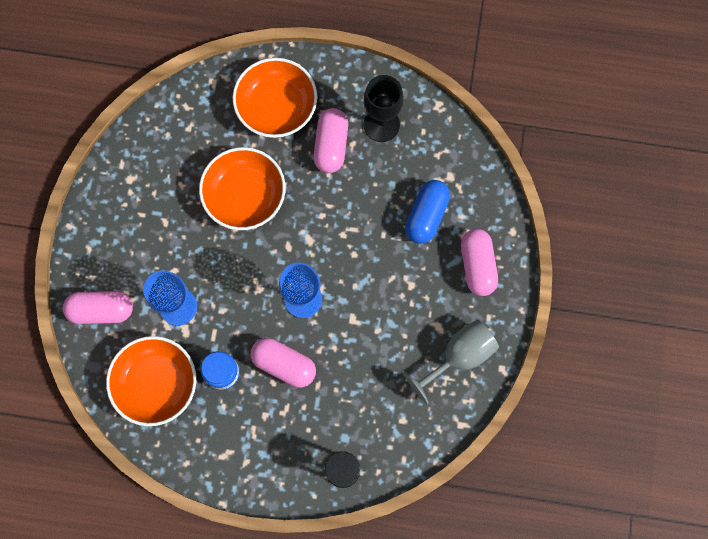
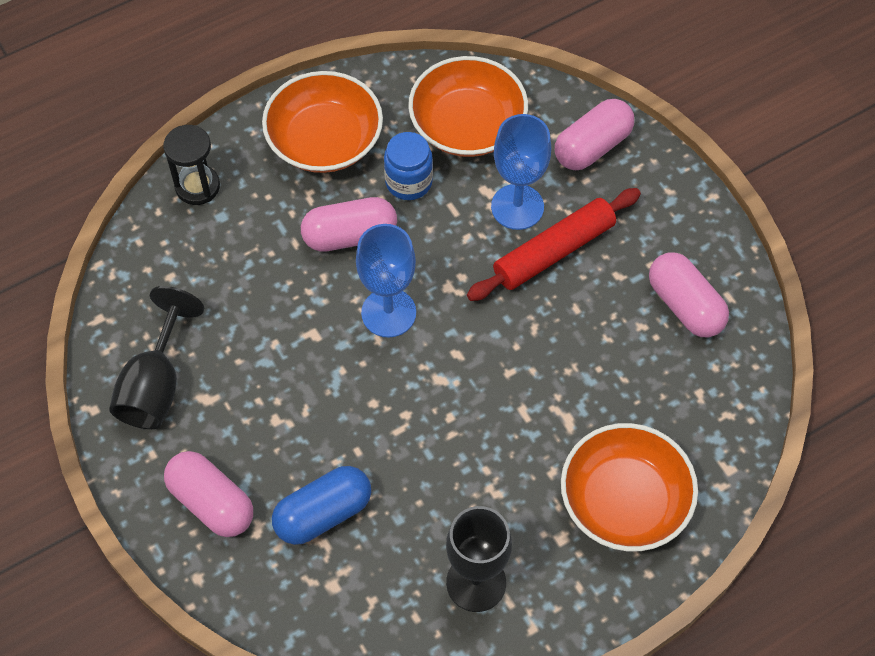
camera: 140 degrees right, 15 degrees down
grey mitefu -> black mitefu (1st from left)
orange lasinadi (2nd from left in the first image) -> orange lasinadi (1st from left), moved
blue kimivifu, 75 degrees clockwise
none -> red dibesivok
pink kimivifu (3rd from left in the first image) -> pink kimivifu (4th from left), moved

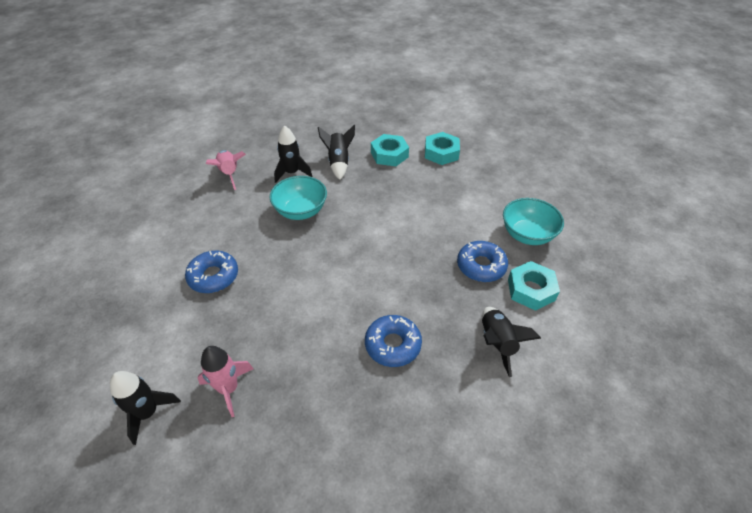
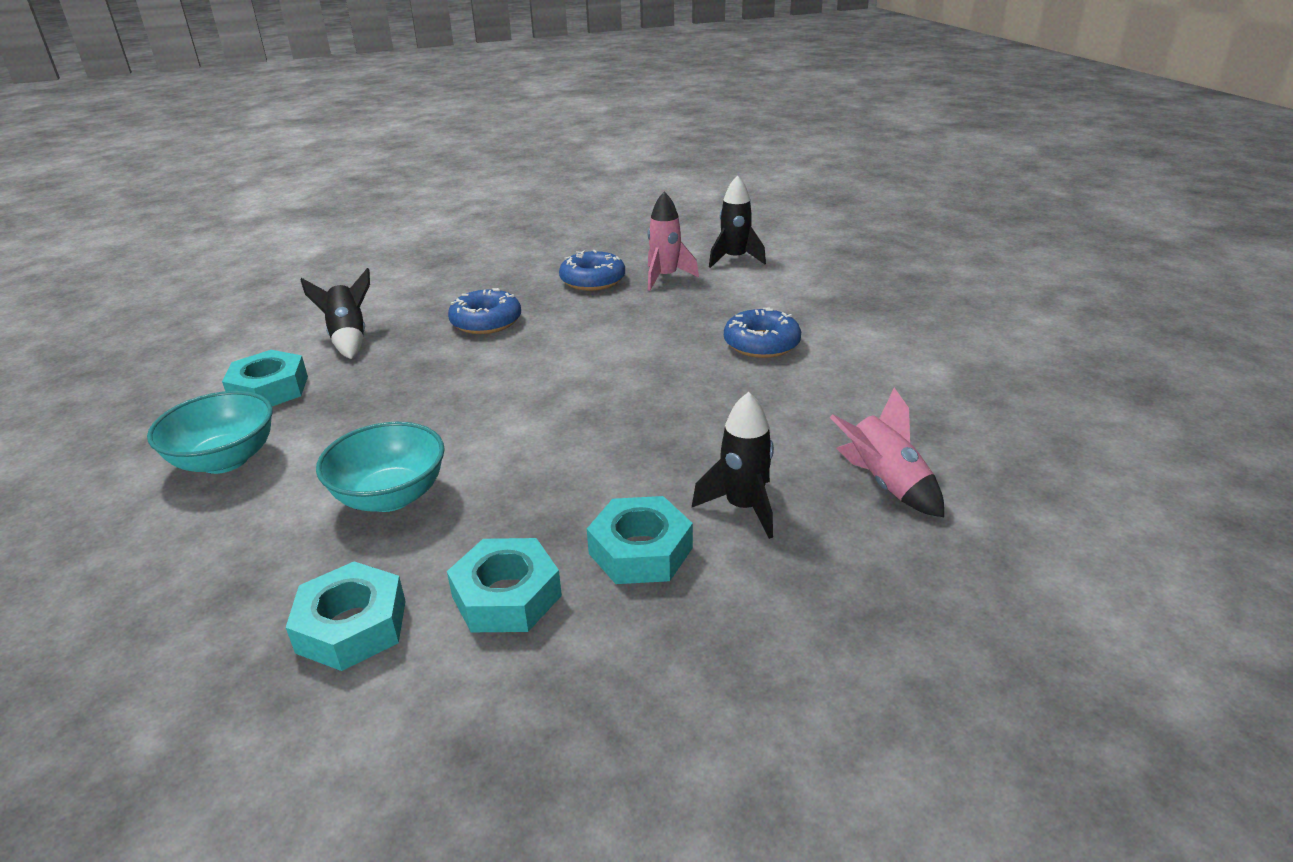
camera: 170 degrees right, 15 degrees down
turquoise lasinadi (1st from left in the first image) -> turquoise lasinadi (2nd from left), moved
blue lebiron (3rd from left in the first image) -> blue lebiron (2nd from left), moved
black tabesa (3rd from left) -> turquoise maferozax (4th from left)

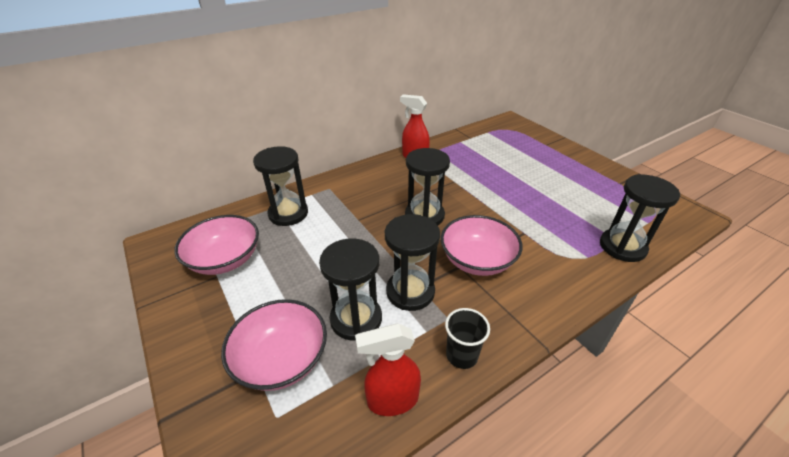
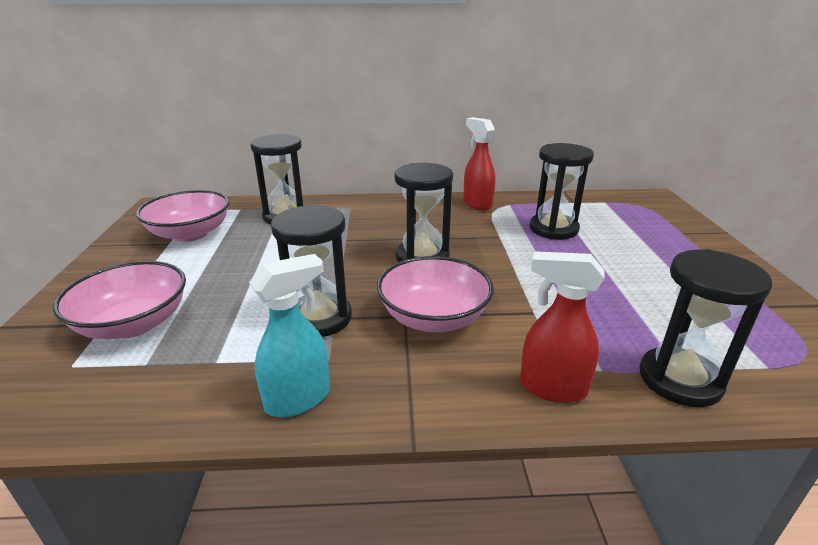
camera: 30 degrees right, 10 degrees down
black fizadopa -> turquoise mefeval
red mefeval (1st from left in the first image) -> red mefeval (2nd from left), moved
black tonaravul (2nd from left in the first image) -> black tonaravul (4th from left), moved

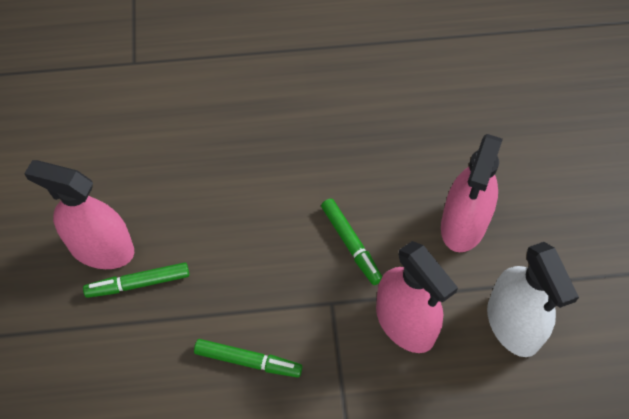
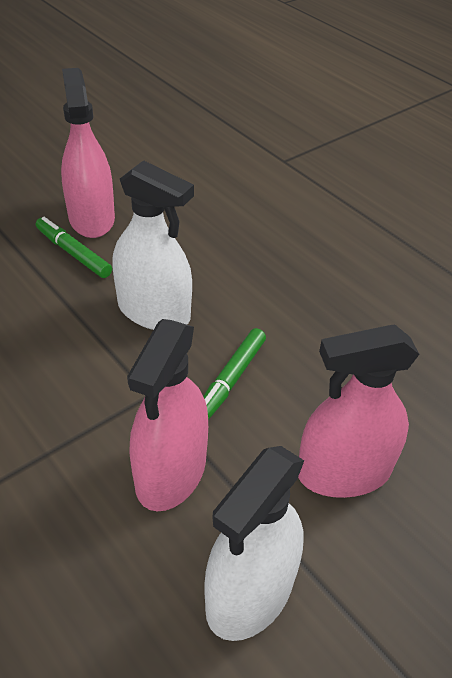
camera: 55 degrees right, 15 degrees down
none -> white mefeval (1st from left)
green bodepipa (2nd from left) -> none

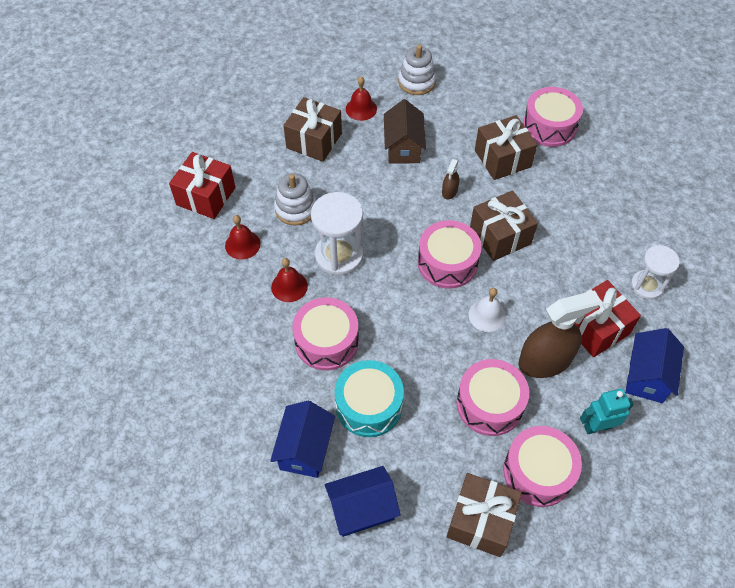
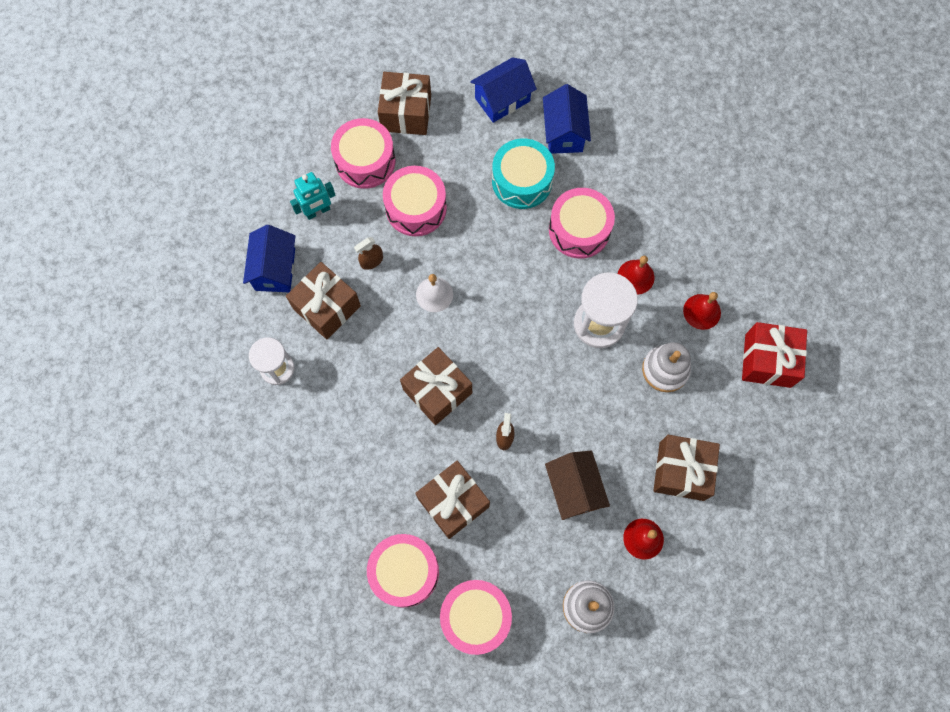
camera: 165 degrees right, 15 degrees up
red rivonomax (2nd from left) -> brown rivonomax (1st from left)
brown mefeval (2nd from left in the first image) -> brown mefeval (1st from left), x0.46
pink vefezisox (2nd from left in the first image) -> pink vefezisox (4th from left), moved

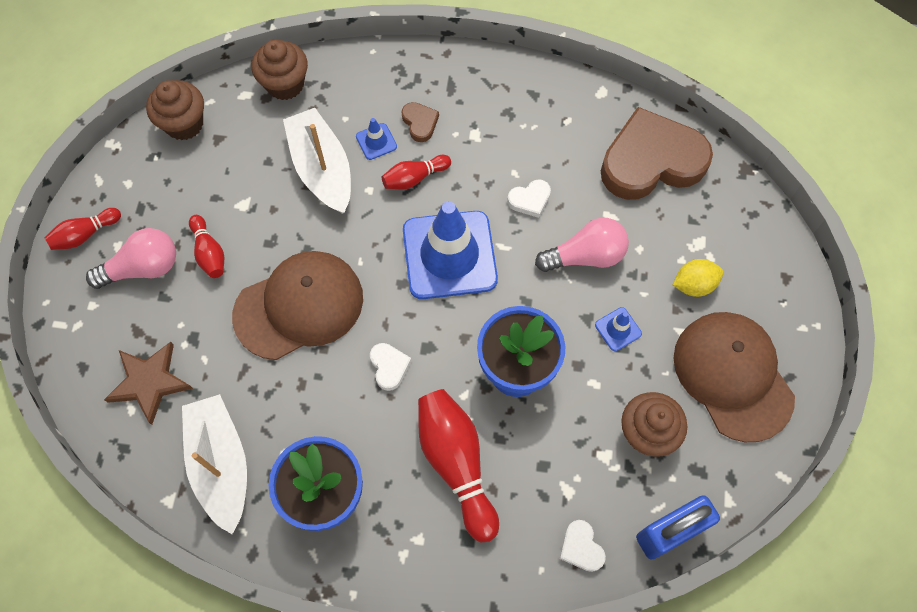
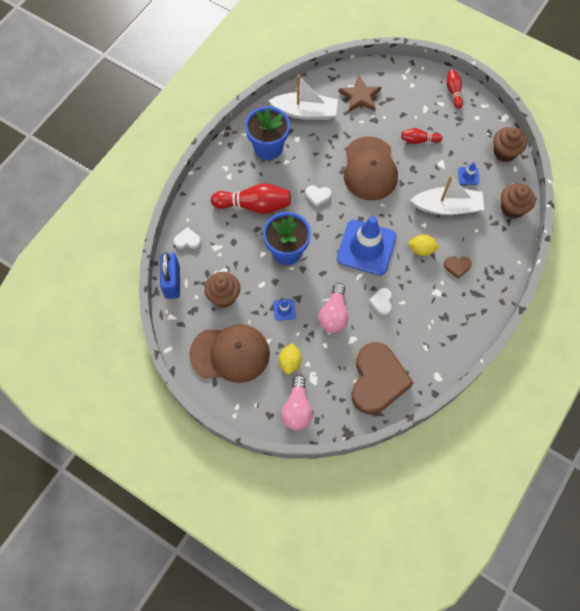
camera: 115 degrees right, 0 degrees up
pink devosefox (1st from left), moved
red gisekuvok (3rd from left) -> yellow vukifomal (2nd from left)
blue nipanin (1st from left in the first image) -> blue nipanin (3rd from left), moved

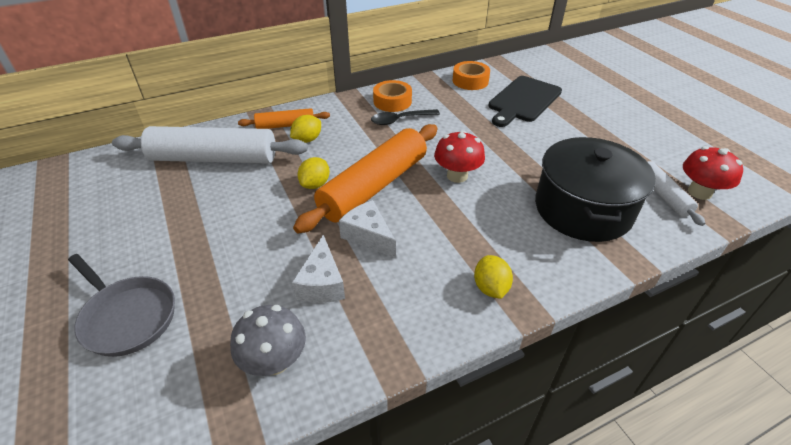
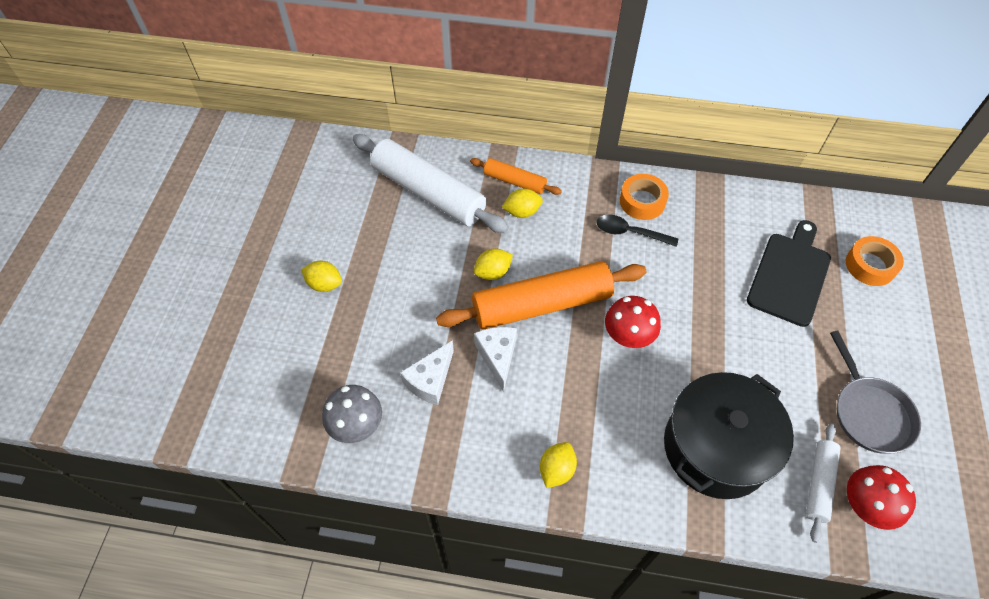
camera: 35 degrees right, 15 degrees up
none -> yellow vukifomal (1st from left)
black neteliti, 135 degrees clockwise
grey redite, moved
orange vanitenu (2nd from left), moved

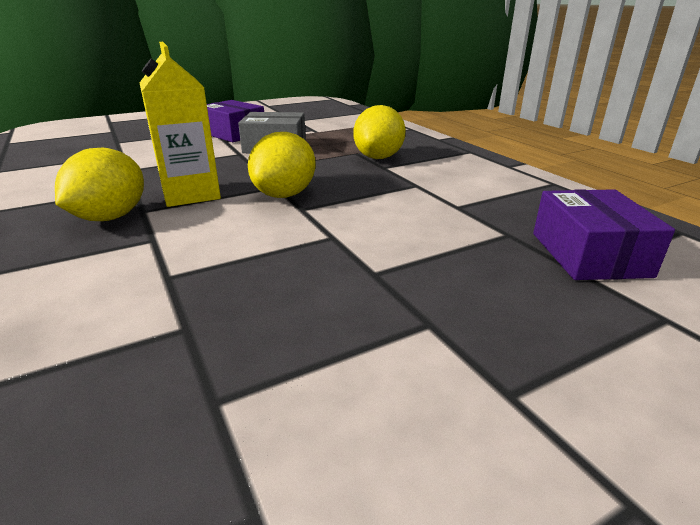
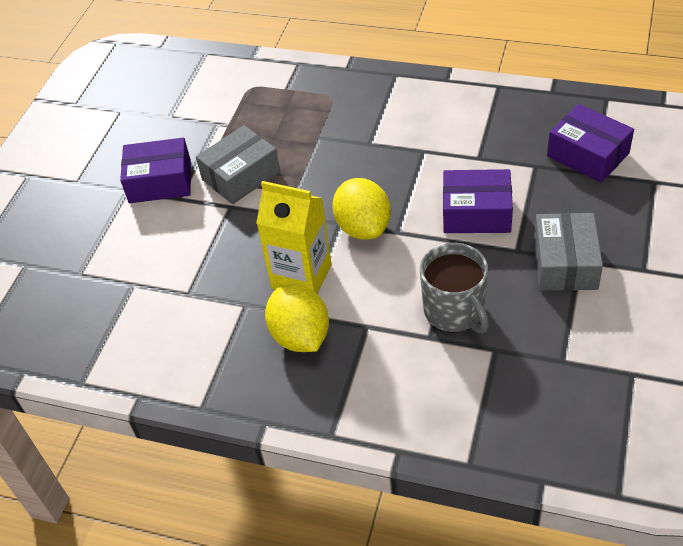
camera: 40 degrees left, 20 degrees up
none -> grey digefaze
none -> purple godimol (2nd from left)
none -> grey godimol (2nd from left)
yellow vukifomal (3rd from left) -> none

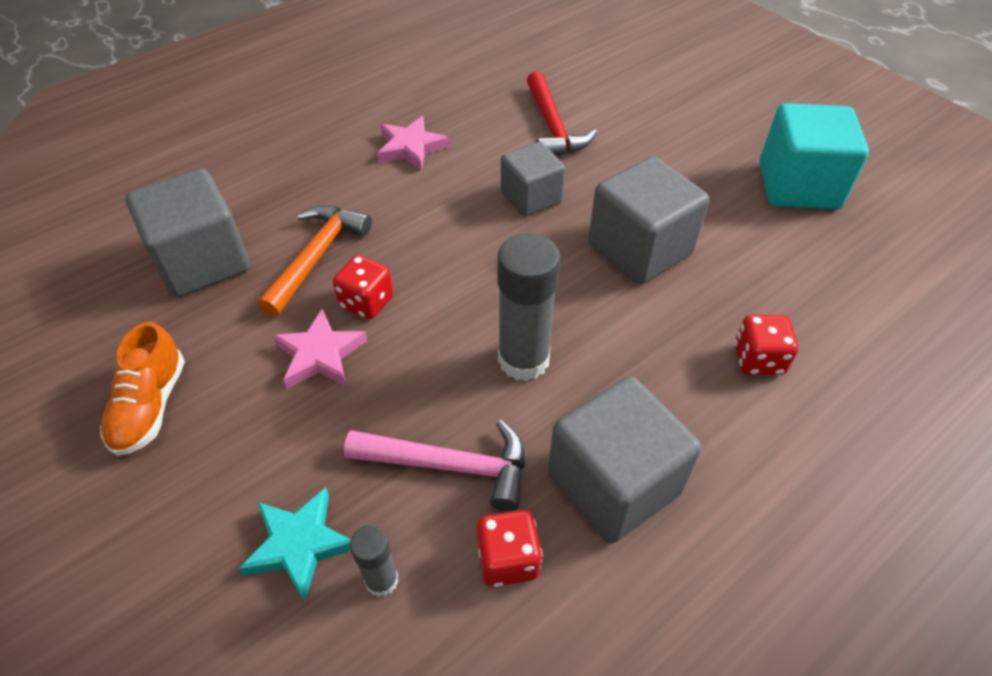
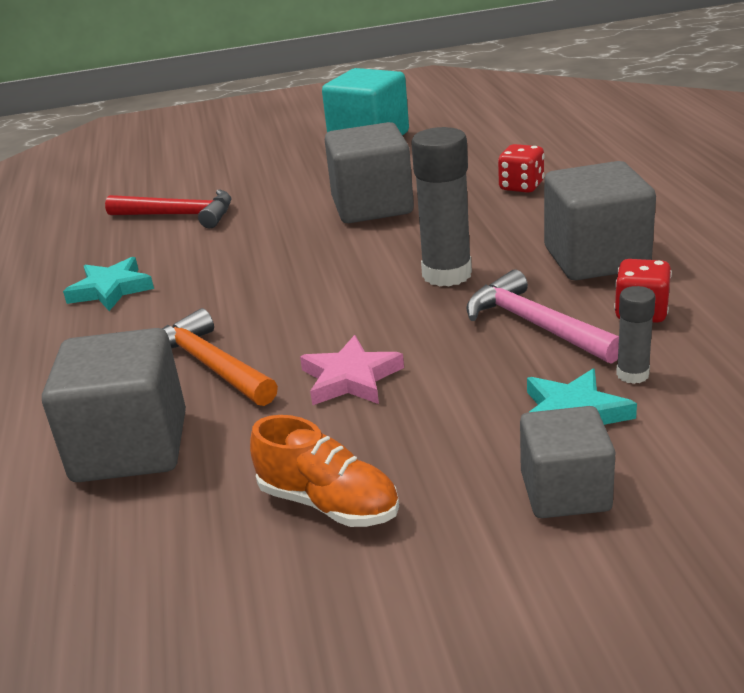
camera: 60 degrees left, 20 degrees down
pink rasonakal (2nd from left) -> turquoise rasonakal (1st from left)
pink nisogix, 75 degrees counterclockwise
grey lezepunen (2nd from left in the first image) -> grey lezepunen (3rd from left), moved
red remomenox (1st from left) -> none

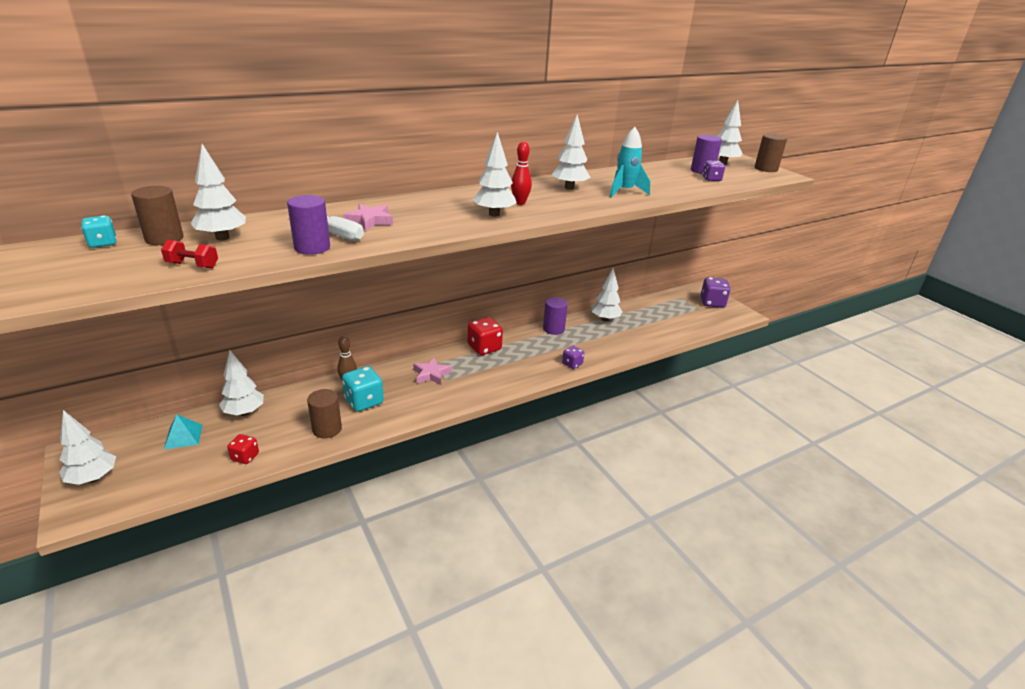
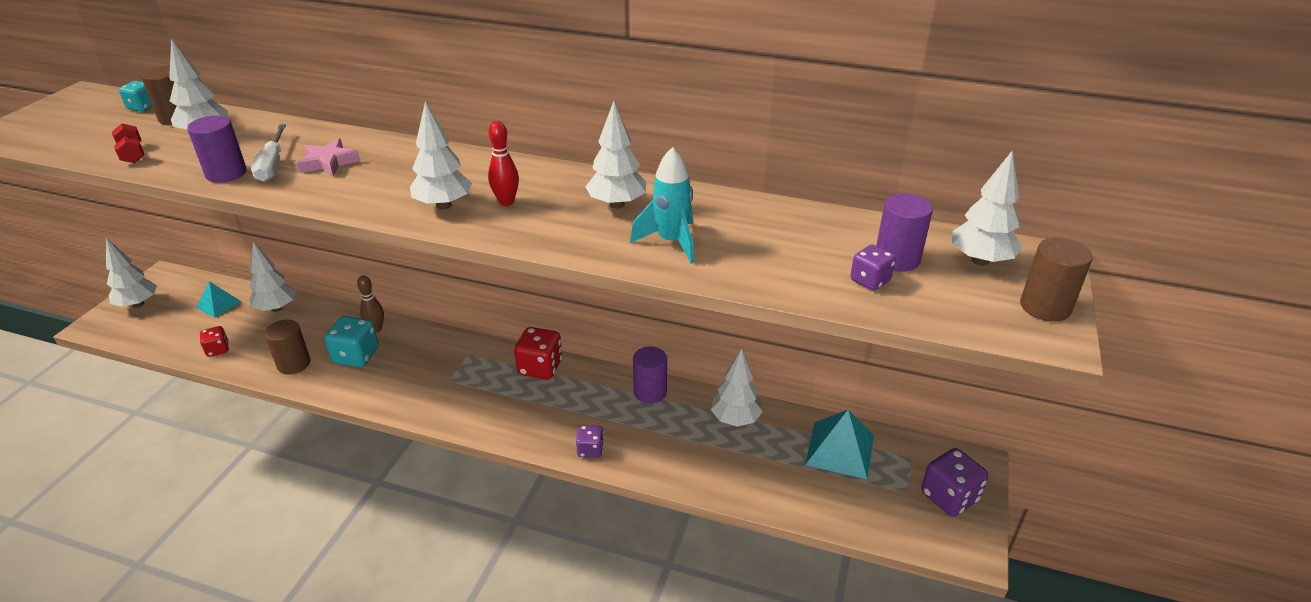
camera: 50 degrees right, 5 degrees up
none -> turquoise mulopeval (2nd from left)
pink rasonakal (2nd from left) -> none

